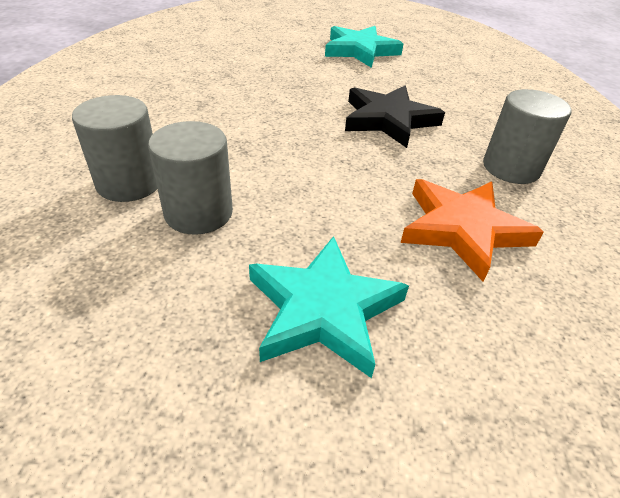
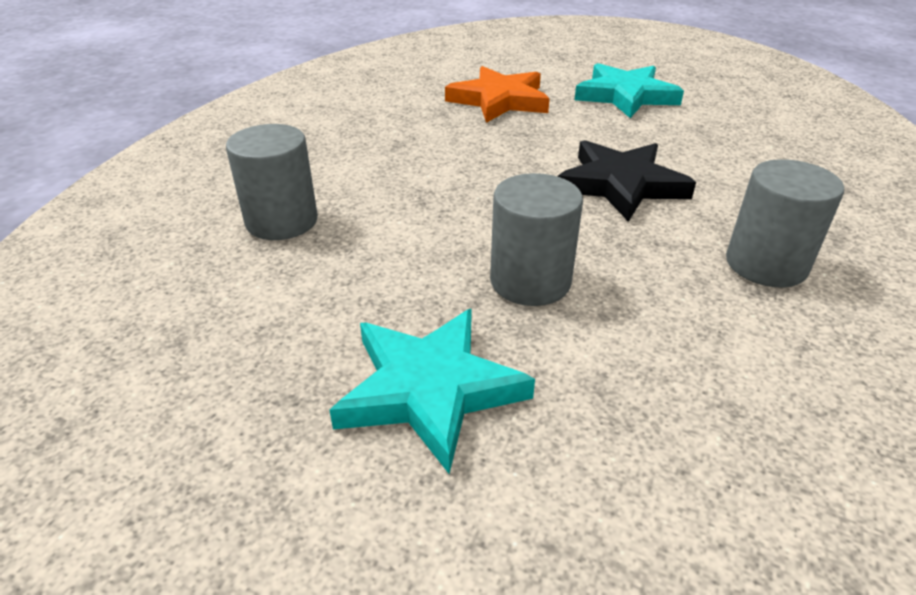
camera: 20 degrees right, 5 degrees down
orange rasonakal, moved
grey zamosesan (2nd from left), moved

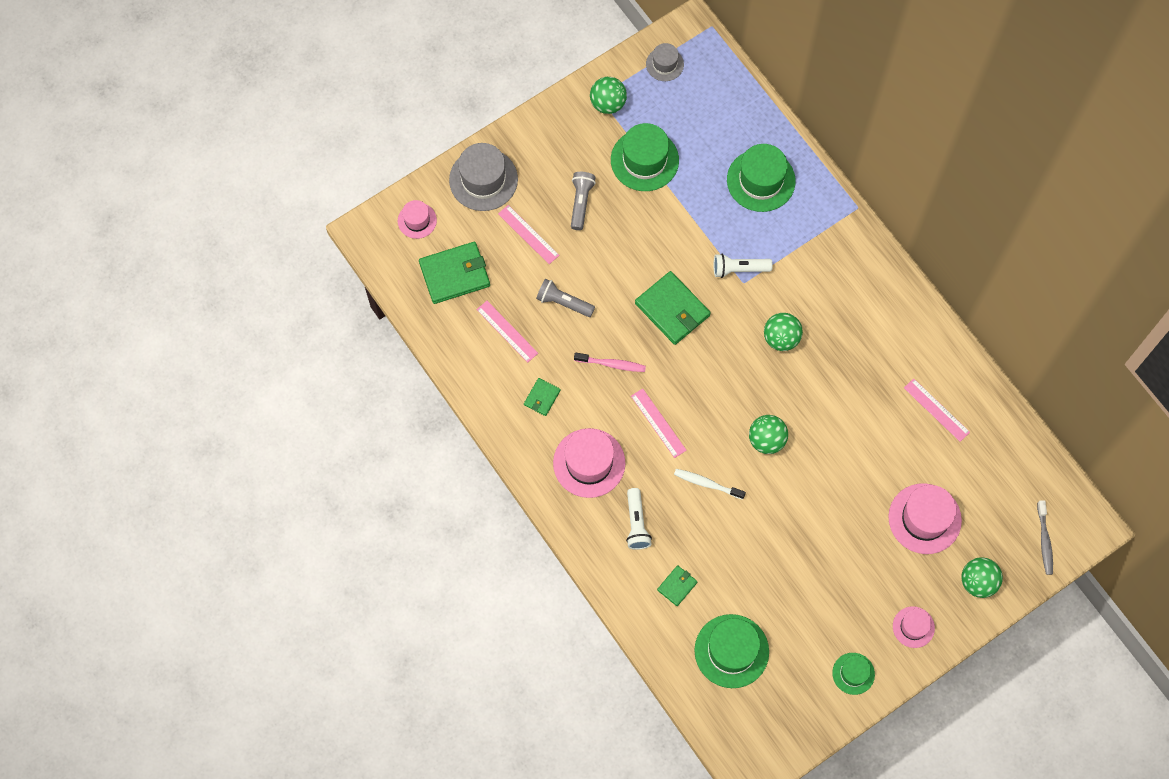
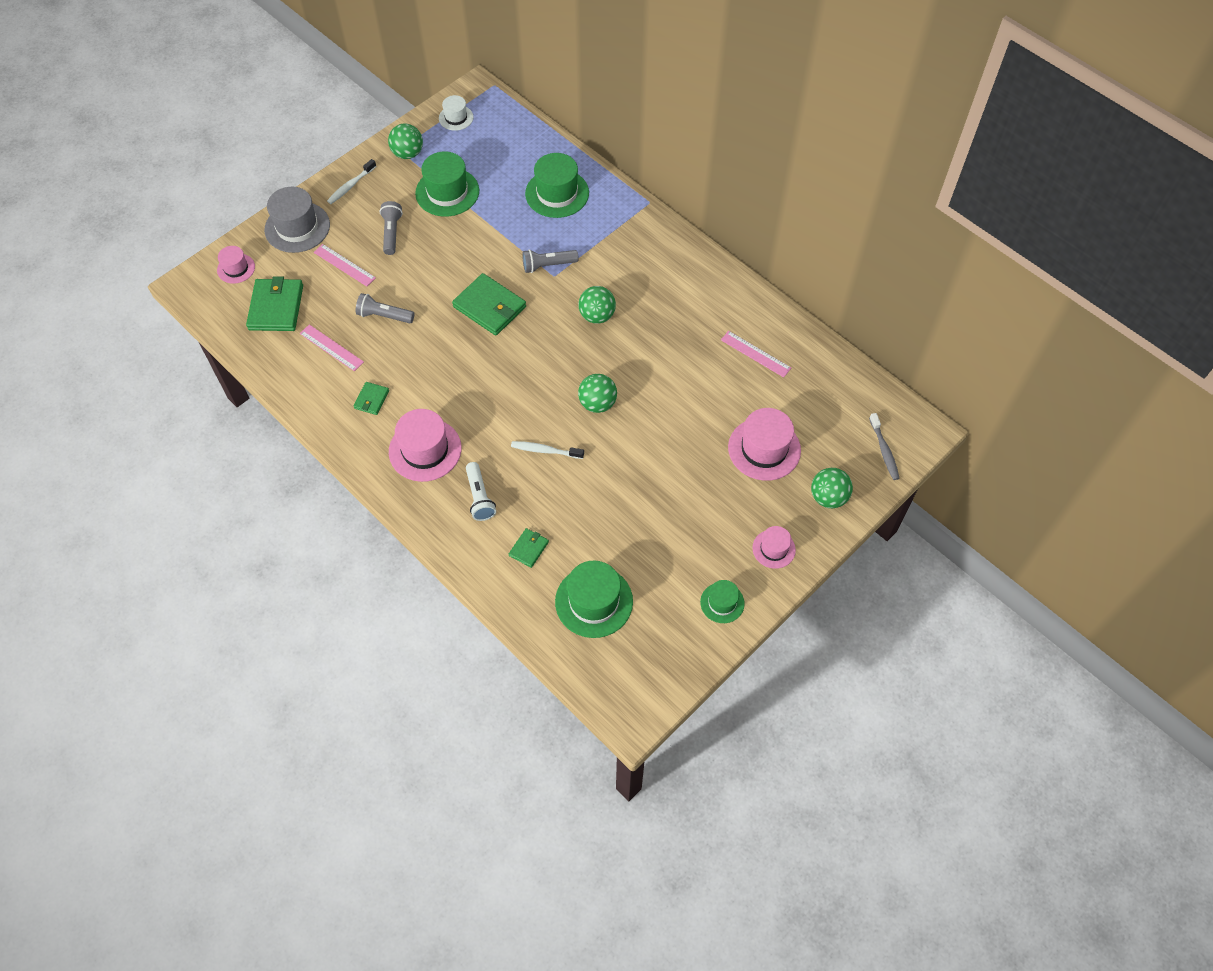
camera: 10 degrees left, 10 degrees down
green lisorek (1st from left), 60 degrees counterclockwise
none -> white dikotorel (1st from left)
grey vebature (2nd from left) -> white vebature
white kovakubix (2nd from left) -> grey kovakubix (3rd from left)
pink dikotorel -> none
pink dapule (3rd from left) -> none

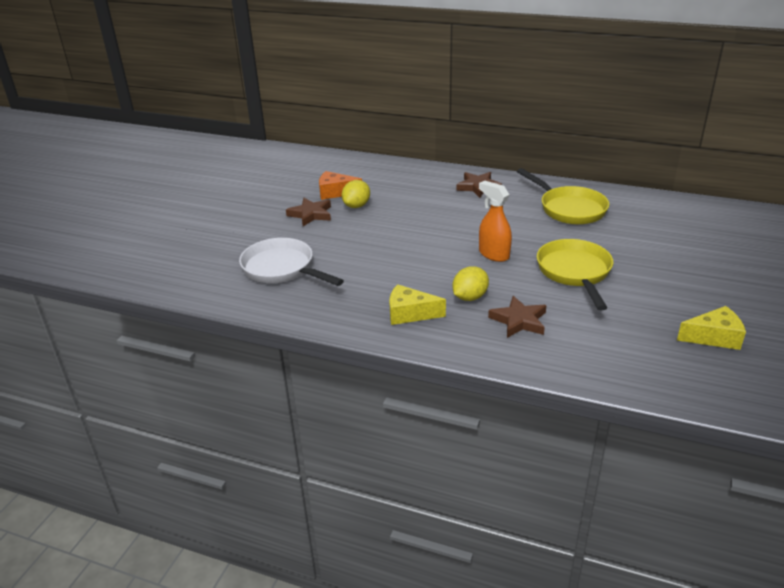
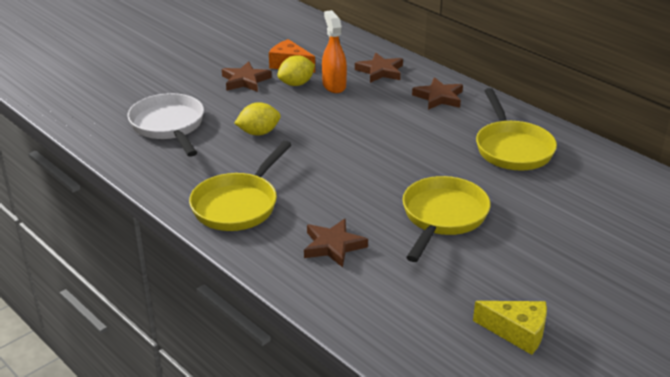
camera: 25 degrees right, 0 degrees up
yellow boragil (1st from left) -> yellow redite (1st from left)
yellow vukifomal (2nd from left in the first image) -> yellow vukifomal (1st from left), moved
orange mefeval, moved
none -> brown rasonakal (3rd from left)

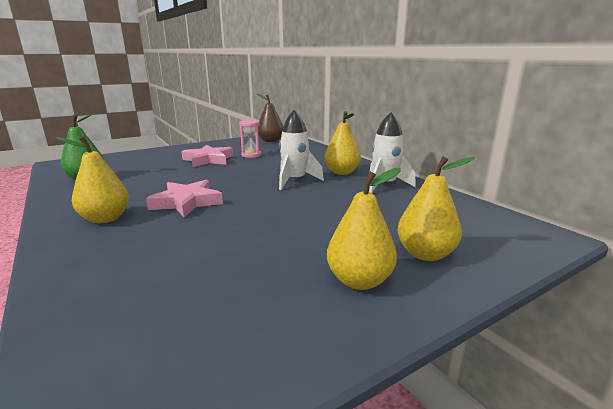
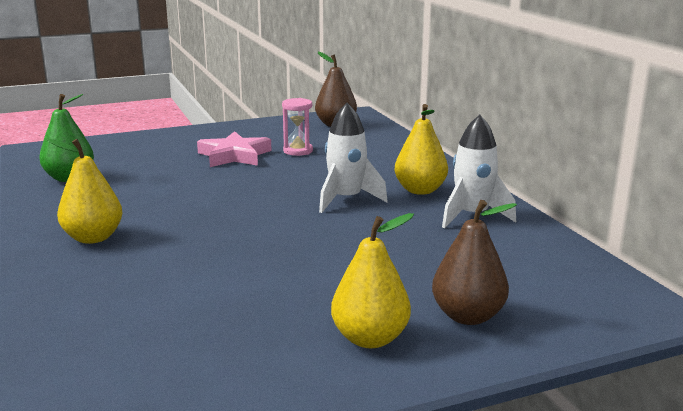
camera: 10 degrees right, 0 degrees up
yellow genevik (4th from left) -> brown genevik (2nd from left)
pink rasonakal (1st from left) -> none

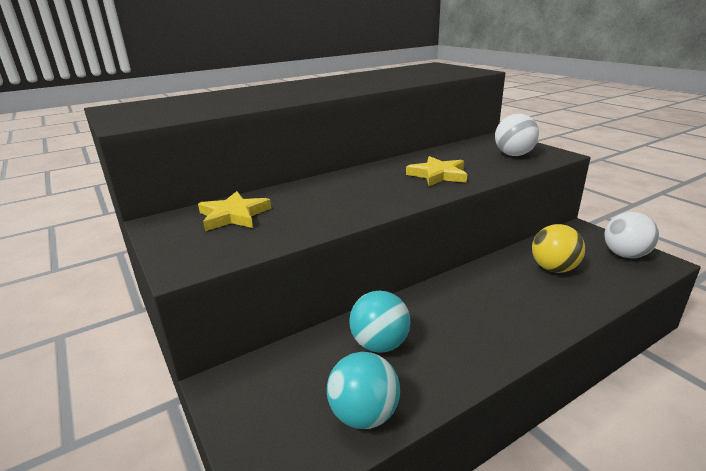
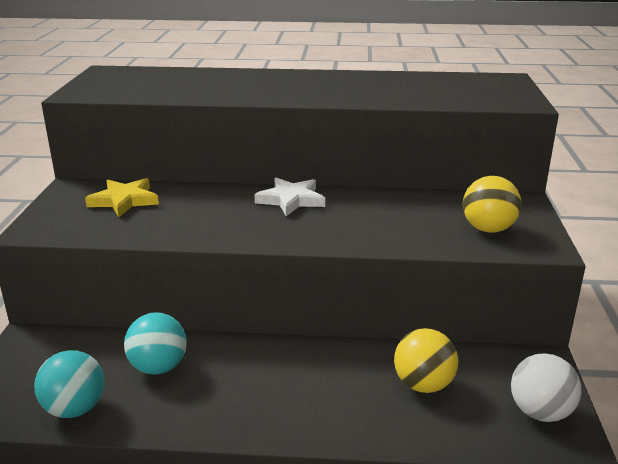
camera: 35 degrees right, 0 degrees up
none -> white rasonakal
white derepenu (1st from left) -> yellow derepenu (2nd from left)
yellow rasonakal (2nd from left) -> none

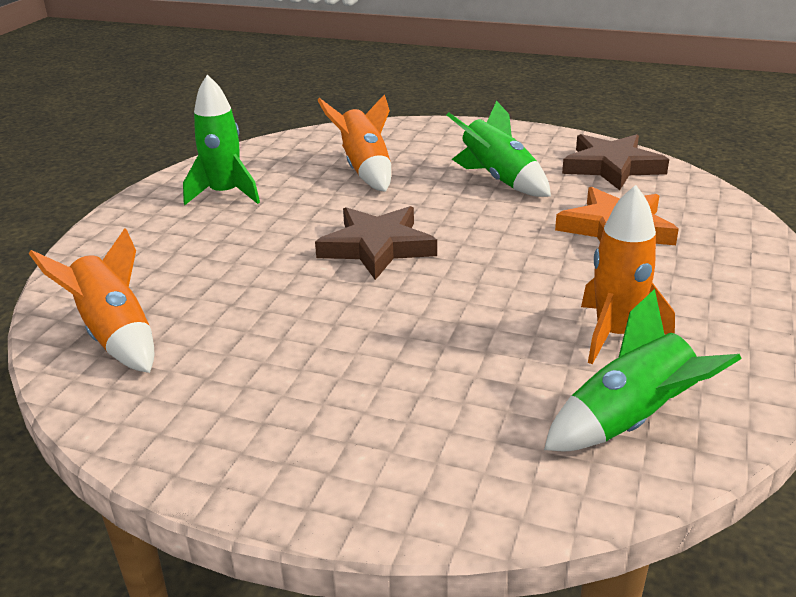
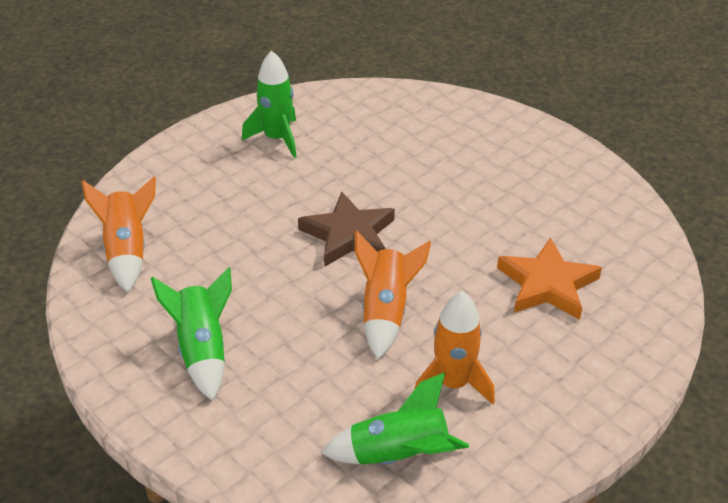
camera: 25 degrees right, 10 degrees up
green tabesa (2nd from left in the first image) -> green tabesa (1st from left), moved
orange tabesa (2nd from left), moved
brown rasonakal (2nd from left) -> none

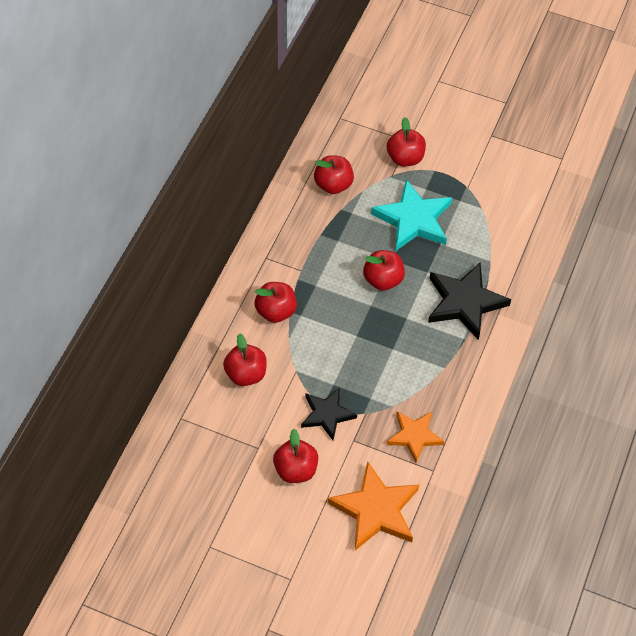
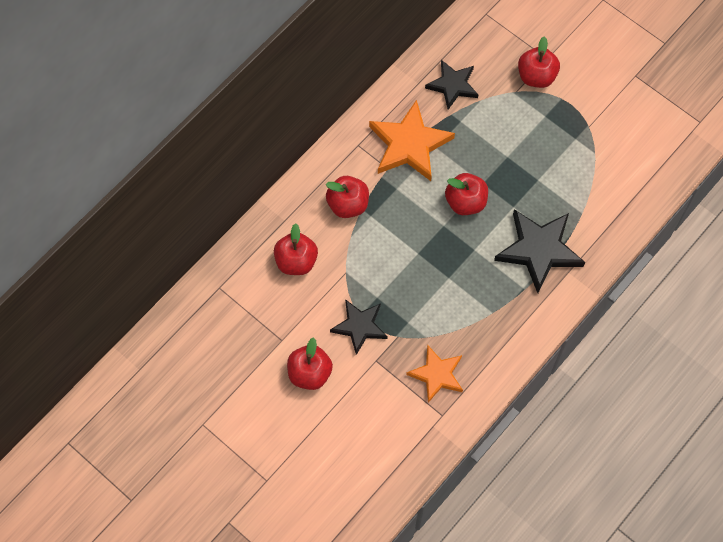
camera: 20 degrees right, 10 degrees up
orange rasonakal (1st from left), moved
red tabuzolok (4th from left) -> black rasonakal (2nd from left)
turquoise rasonakal -> none

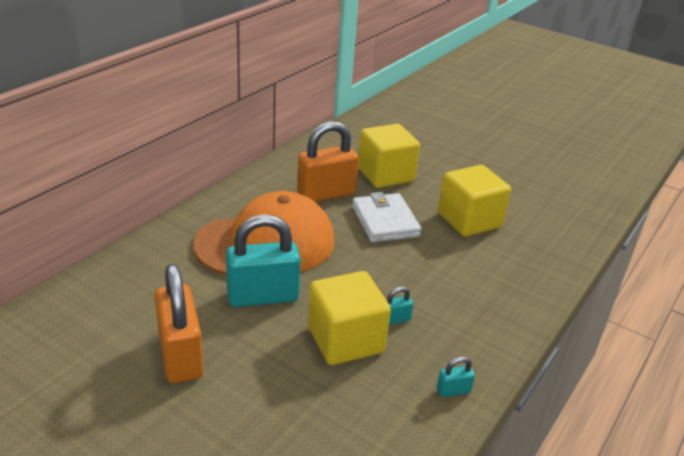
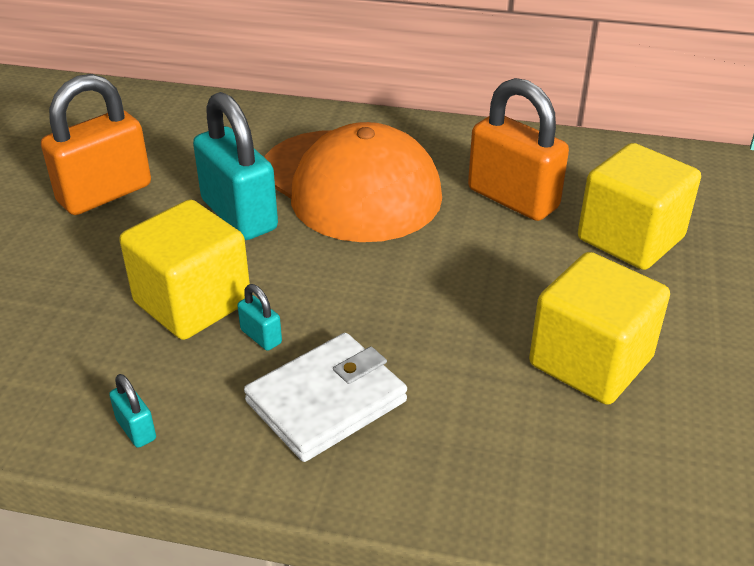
camera: 70 degrees right, 5 degrees up
white lisorek, moved

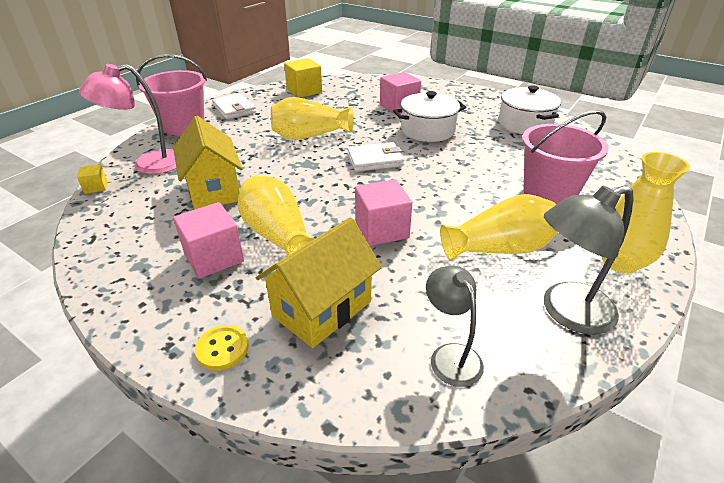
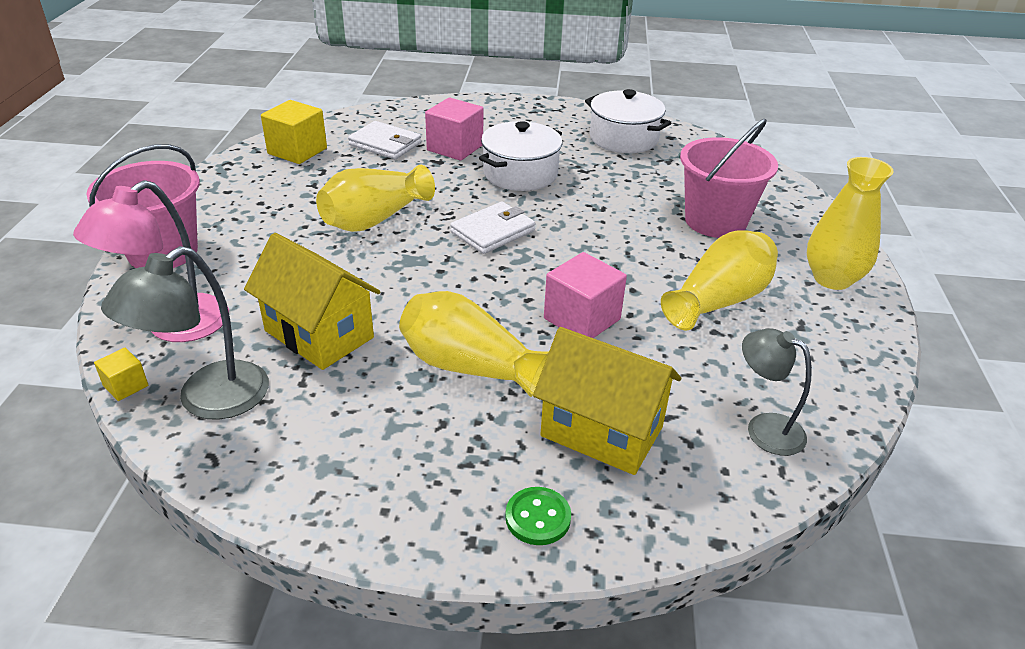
camera: 30 degrees left, 0 degrees up
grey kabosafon (2nd from left in the first image) -> grey kabosafon (1st from left), moved
white lisorek (1st from left), moved
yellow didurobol -> green didurobol
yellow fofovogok (2nd from left), 75 degrees counterclockwise
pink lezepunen (1st from left) -> none

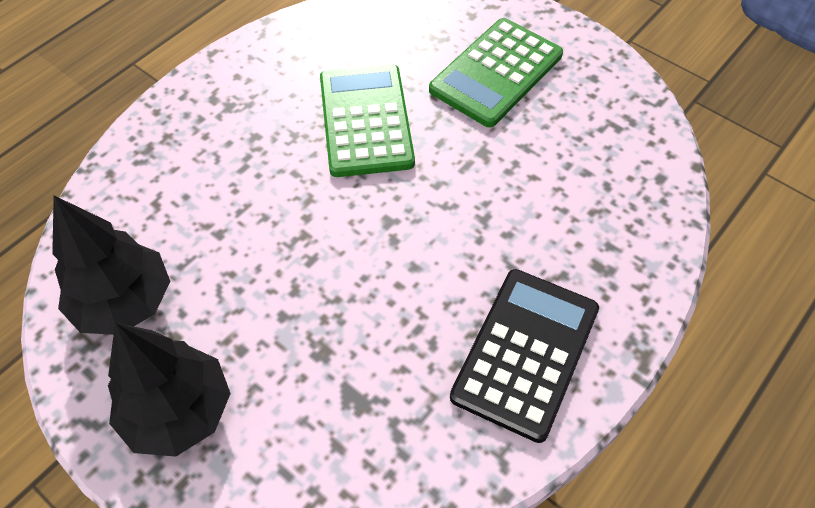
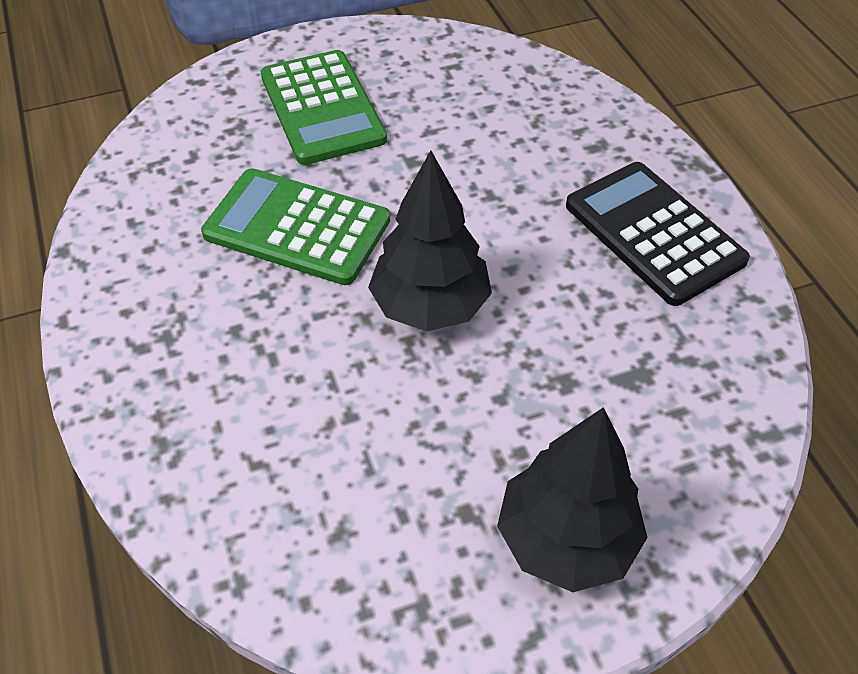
camera: 60 degrees left, 5 degrees down
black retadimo (1st from left), moved

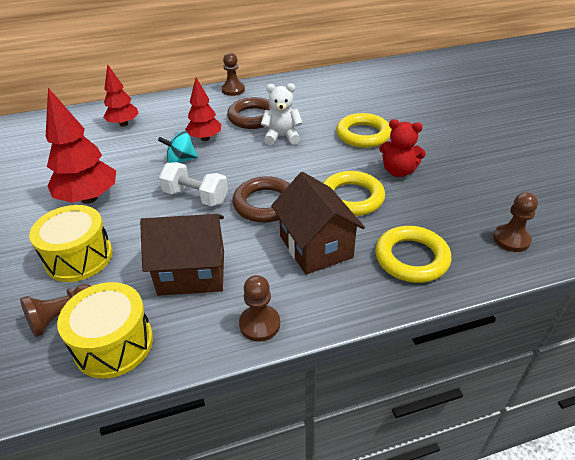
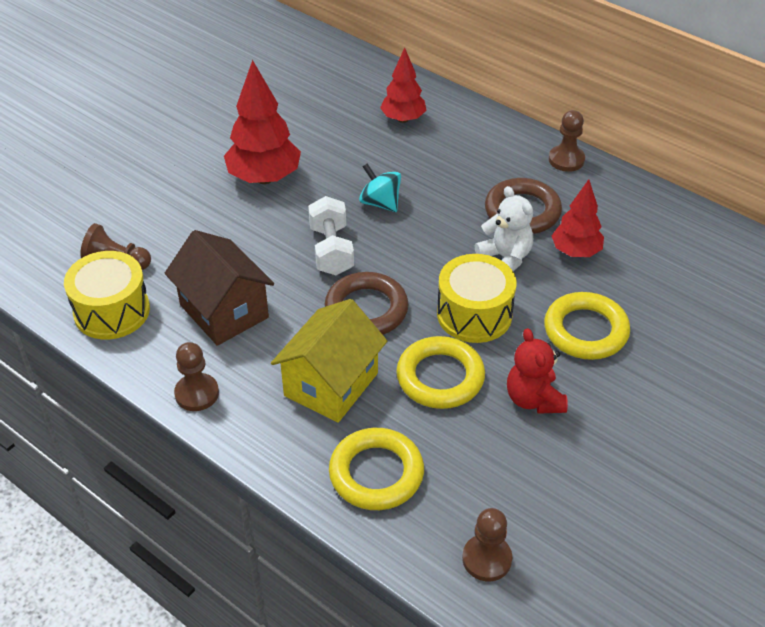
camera: 55 degrees right, 5 degrees up
brown fofovogok (2nd from left) -> yellow fofovogok
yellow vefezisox (1st from left in the first image) -> yellow vefezisox (2nd from left), moved
red retadimo (3rd from left), moved

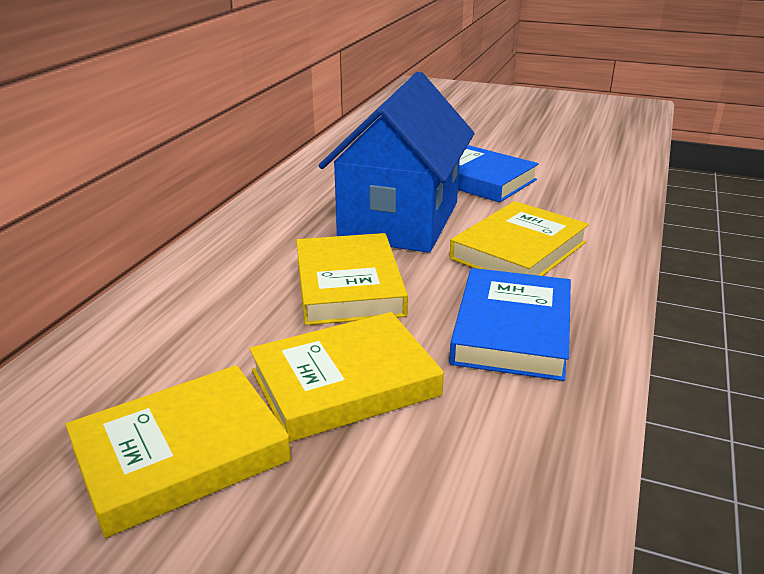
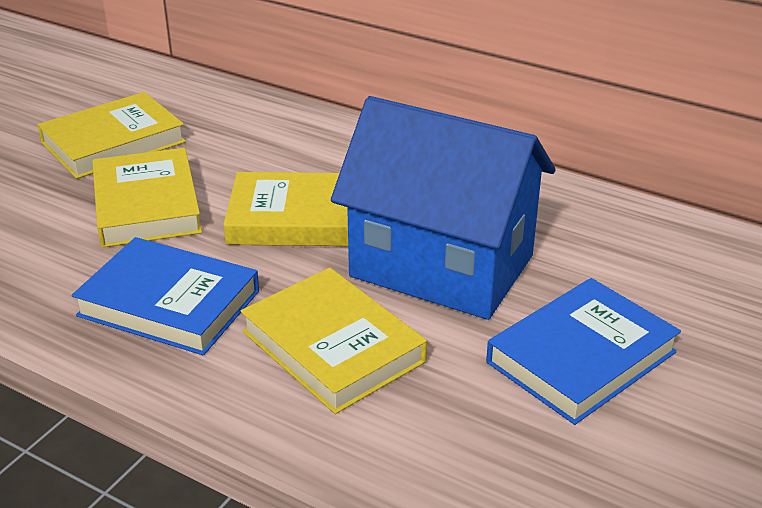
camera: 100 degrees right, 5 degrees up
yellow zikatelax (1st from left), 75 degrees clockwise

